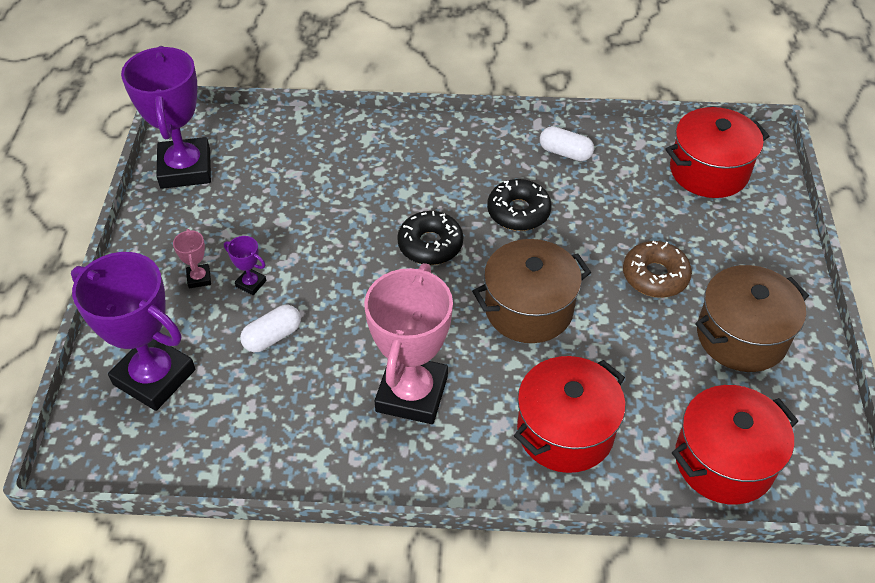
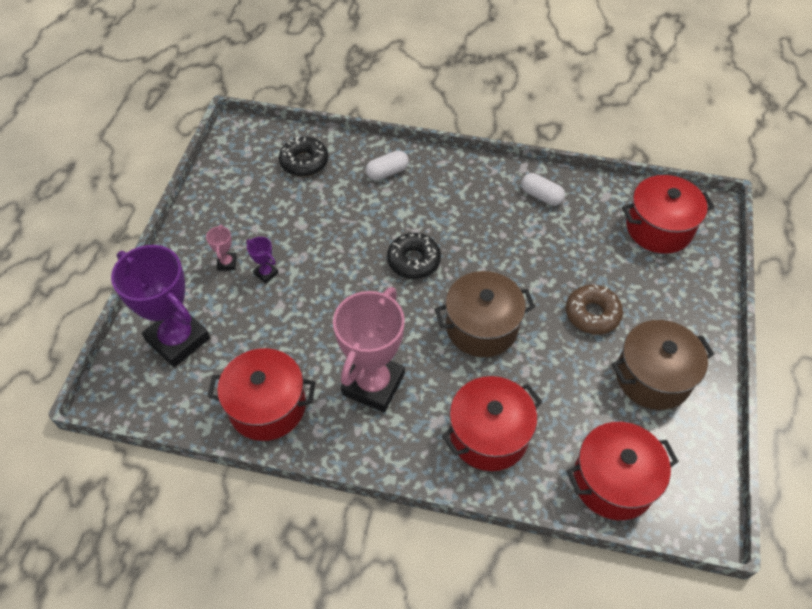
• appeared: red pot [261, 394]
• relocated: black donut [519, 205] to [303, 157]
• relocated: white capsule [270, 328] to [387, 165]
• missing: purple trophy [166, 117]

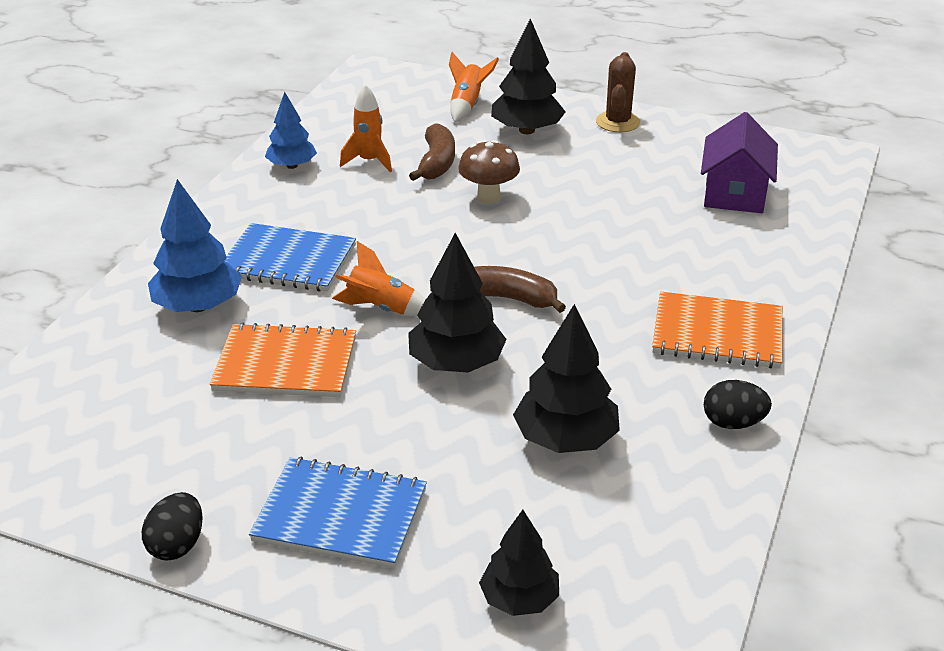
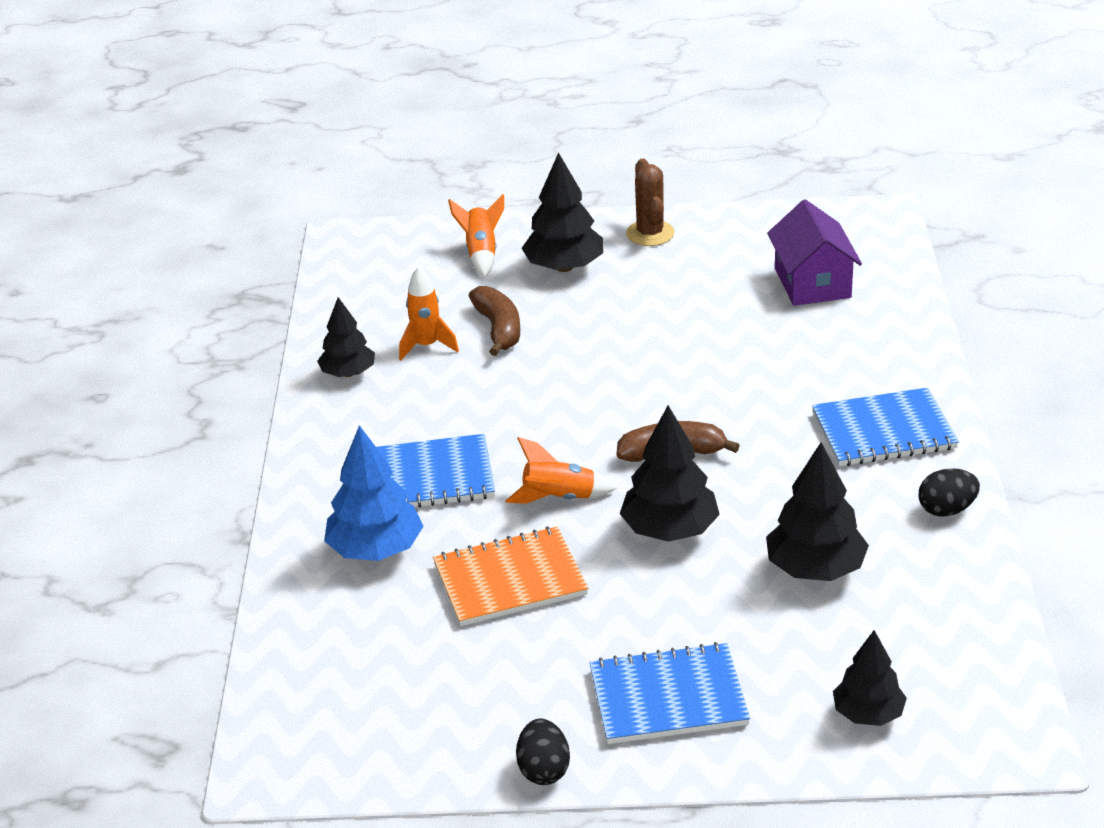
• colour: blue tree [291, 130] to black tree [346, 337]
• colour: orange notebook [717, 330] to blue notebook [885, 426]
• missing: brown mushroom [489, 172]

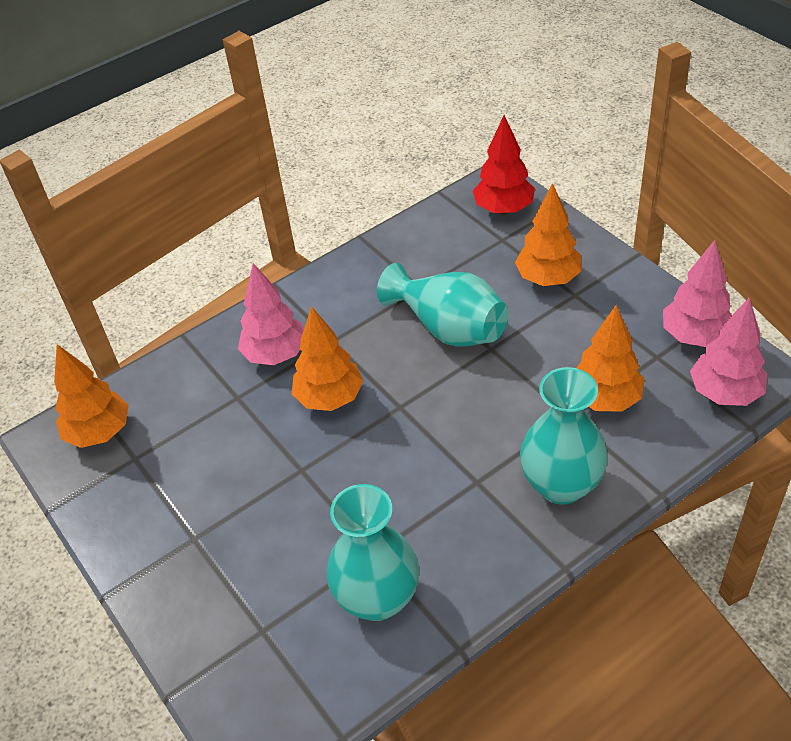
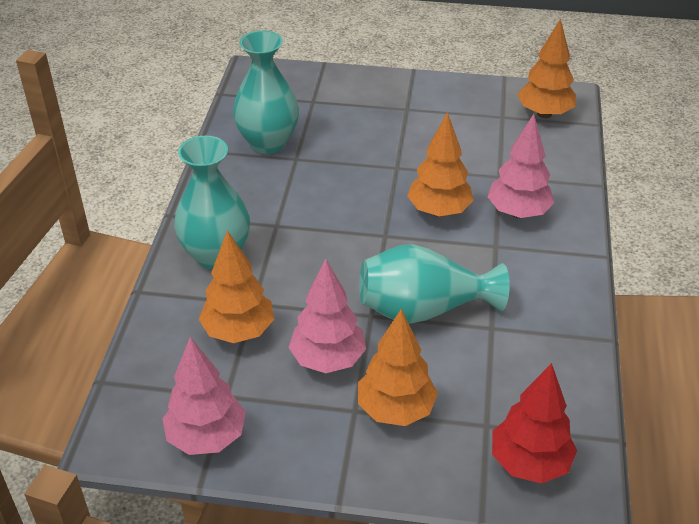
• relocated: pink tree [728, 352] to [327, 316]

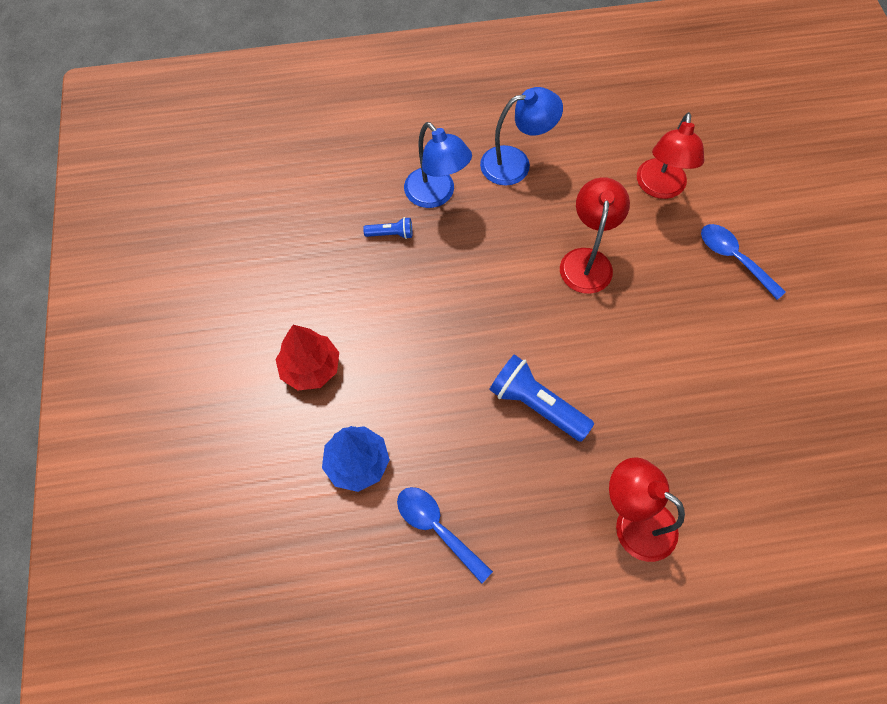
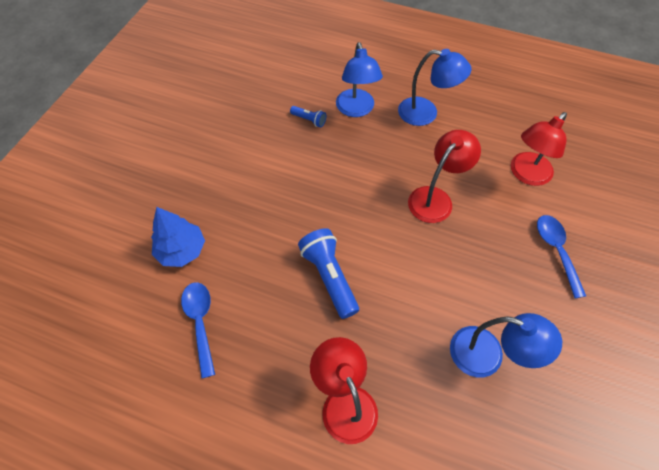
• appeared: blue lamp [506, 345]
• missing: red tree [307, 357]

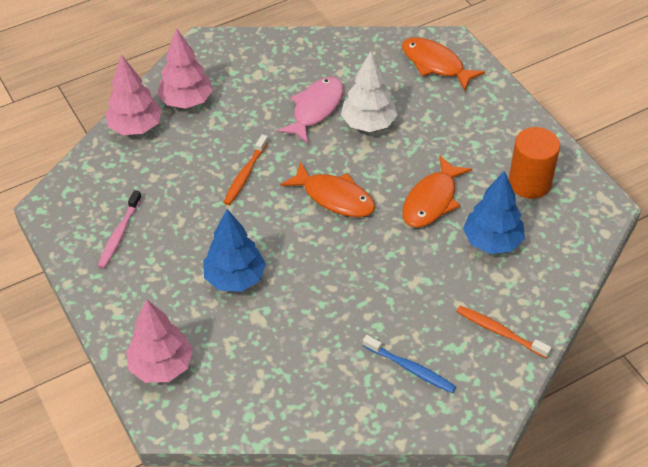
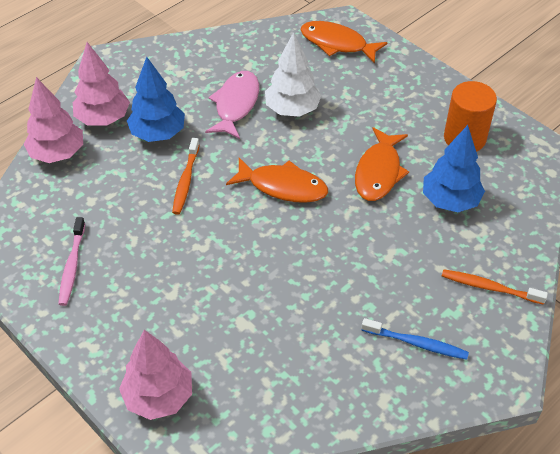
• relocated: blue tree [234, 250] to [156, 99]

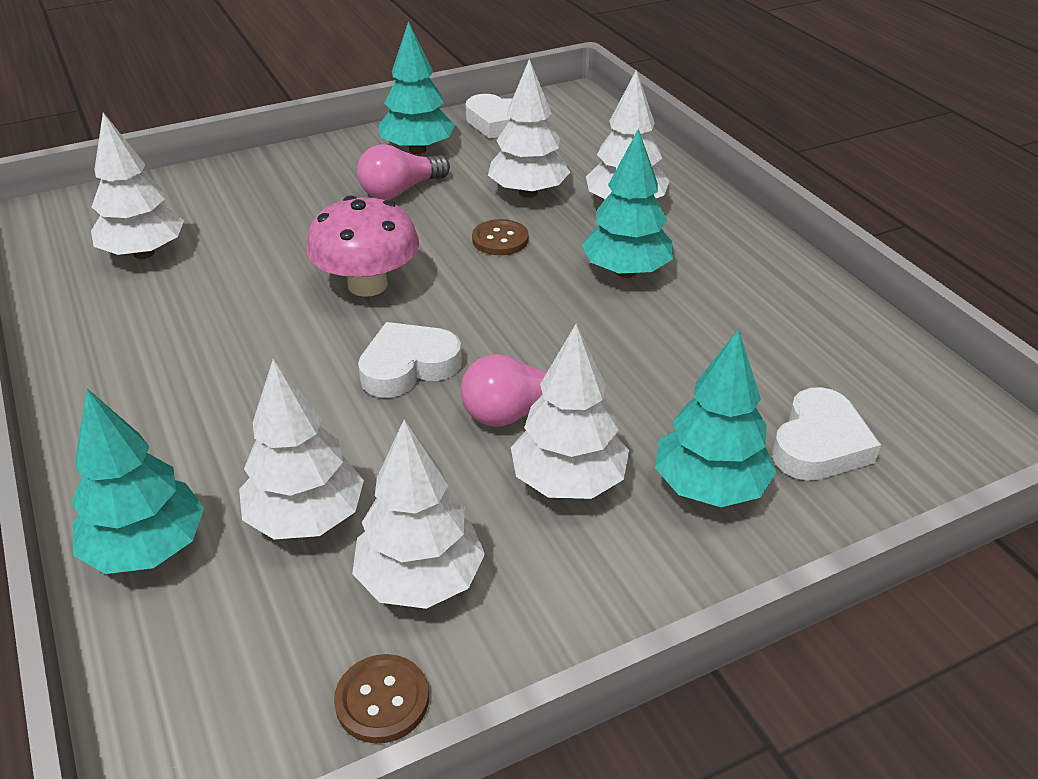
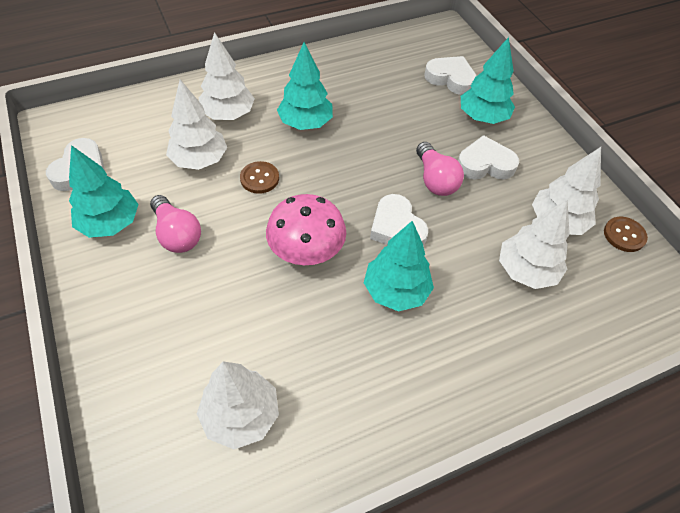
• relocated: turquoise tree [137, 481] to [399, 266]
• exchanged: white tree [570, 411] to white heart [488, 157]

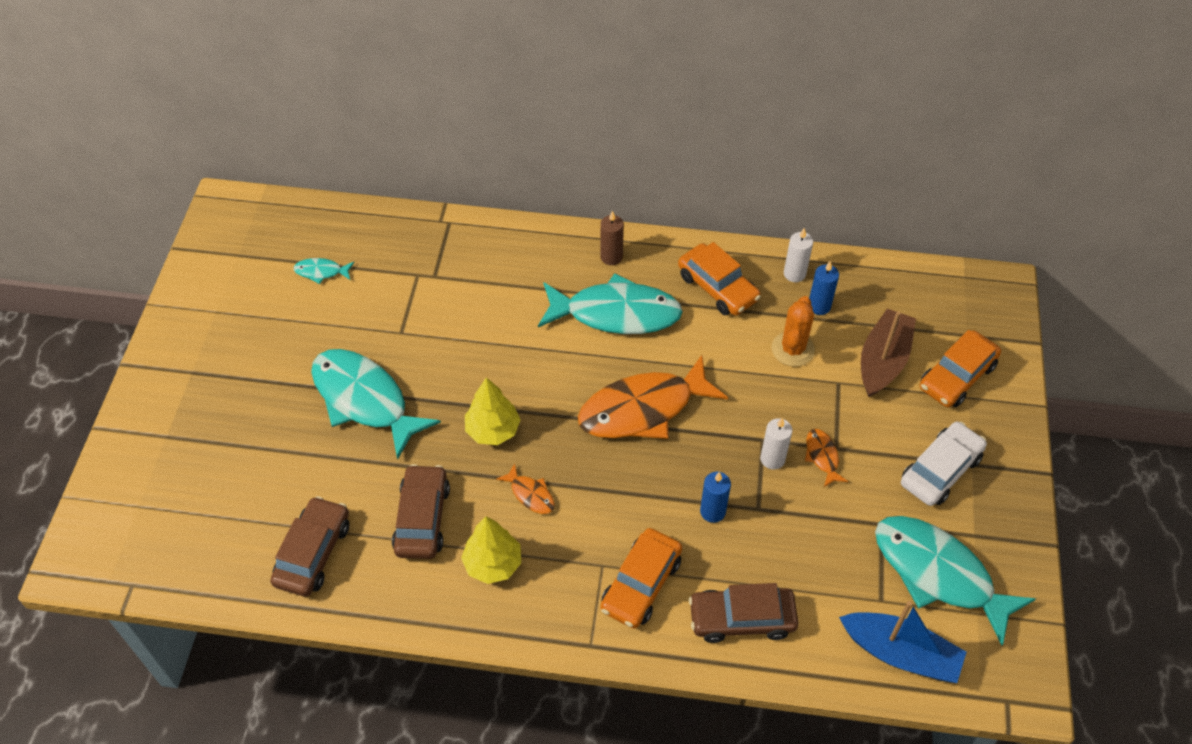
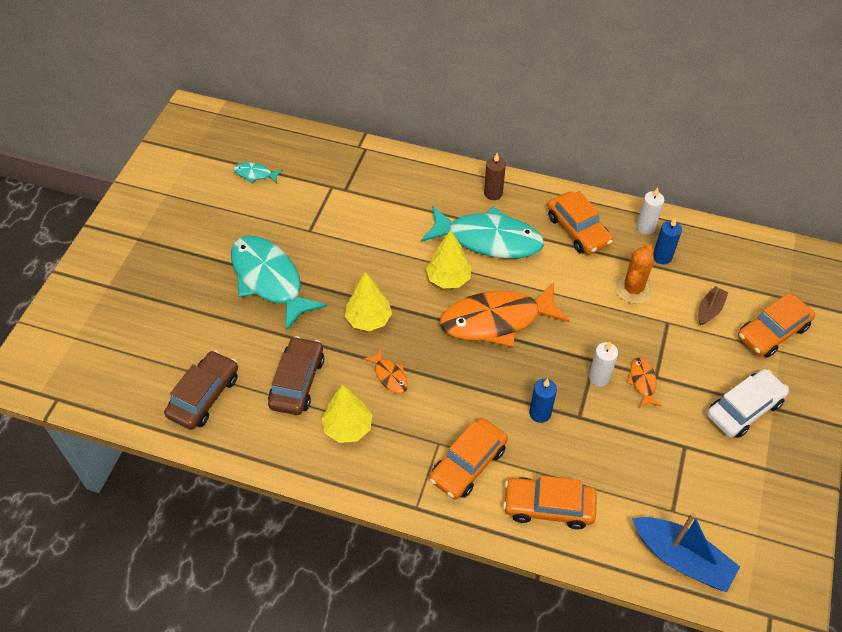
• appeared: yellow tree [449, 259]
• colour: brown car [743, 613] to orange car [550, 502]
• size: brown boat [888, 353] = [713, 305] x0.54
• missing: turquoise fish [955, 581]

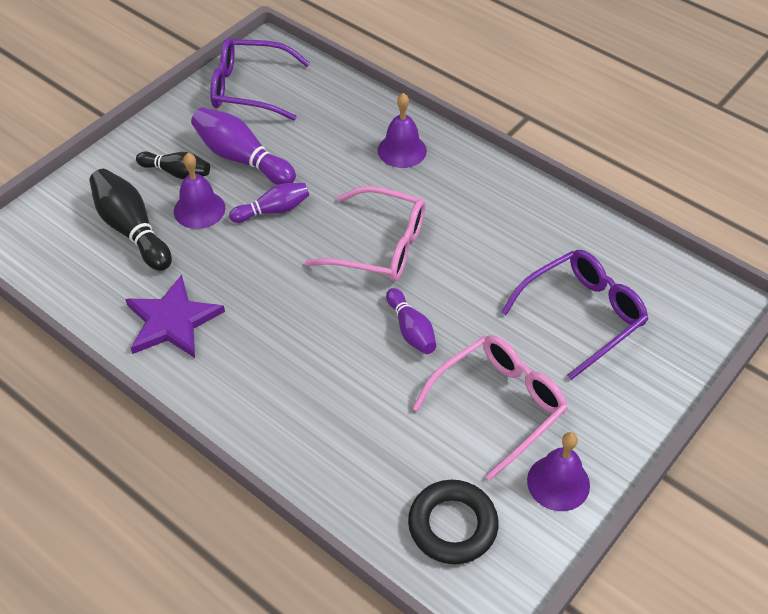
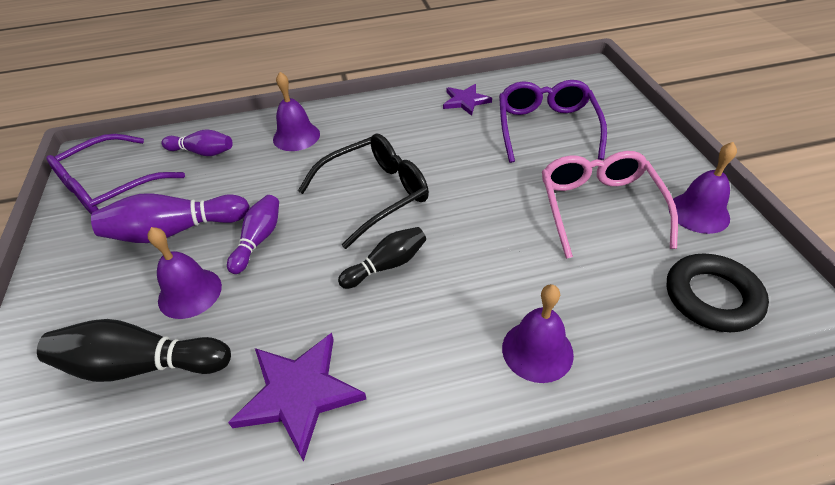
• relocated: purple bowling pin [411, 321] to [197, 142]
• colour: pink glasses [365, 234] to black glasses [363, 191]
• relocated: black bowling pin [173, 165] to [382, 258]
• appeared: purple star [467, 100]
• appeared: purple bell [538, 333]

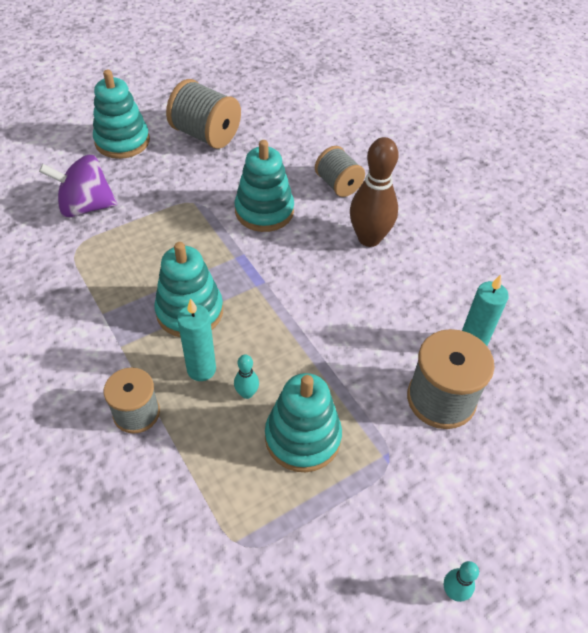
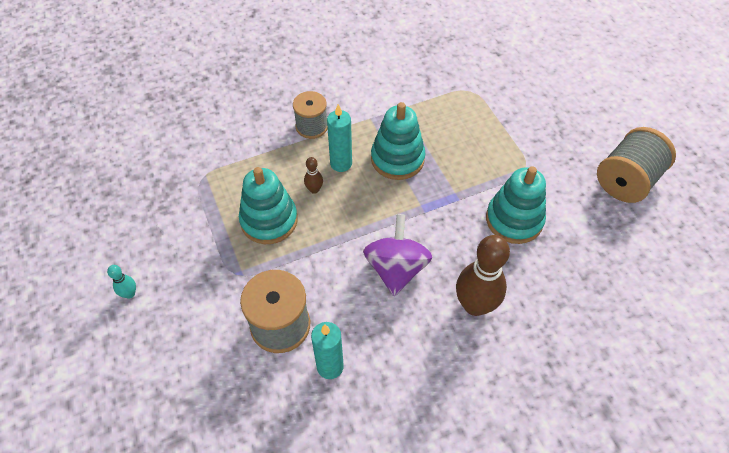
• colour: turquoise bowling pin [246, 377] to brown bowling pin [313, 175]
• relocated: purple spinning top [78, 186] to [398, 255]
• missing: turquoise stacking toy [121, 114]
• missing: grey spool [340, 171]

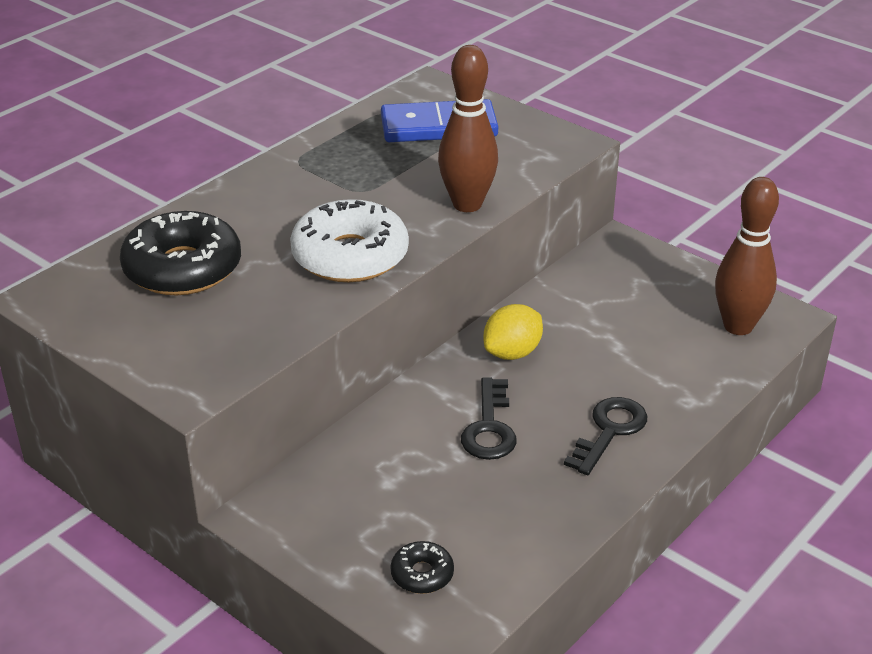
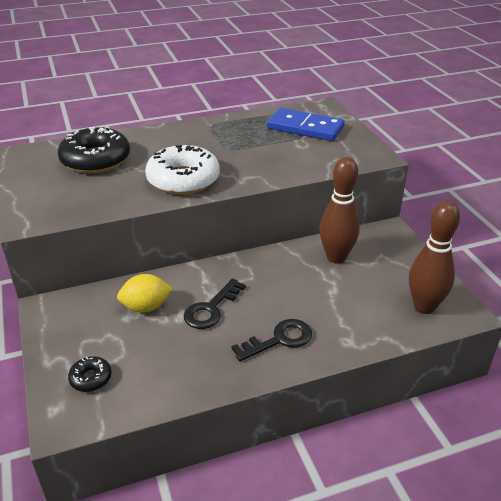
• relocated: yellow lemon [513, 332] to [145, 293]
• relocated: brown bowling pin [468, 128] to [339, 210]

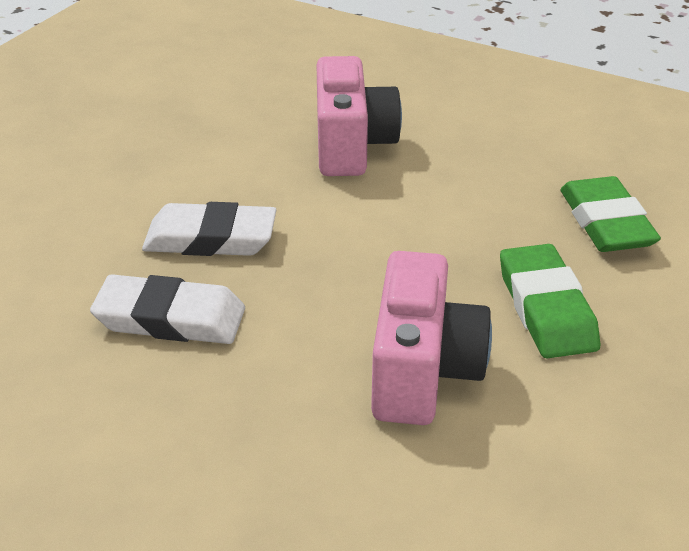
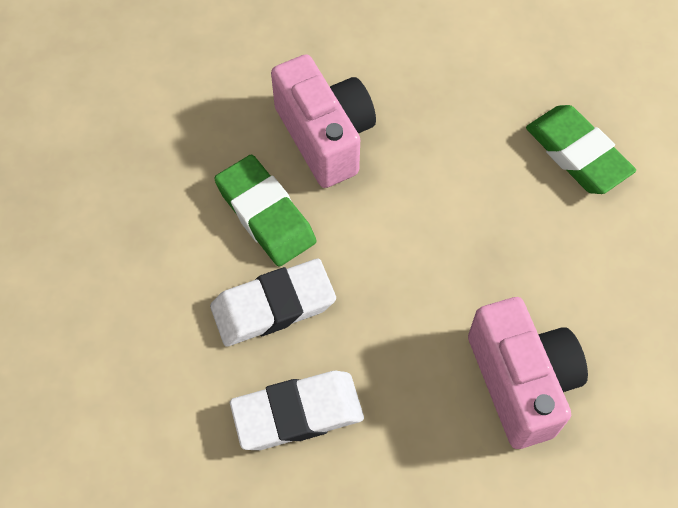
• relocated: green eraser [550, 301] to [265, 211]

